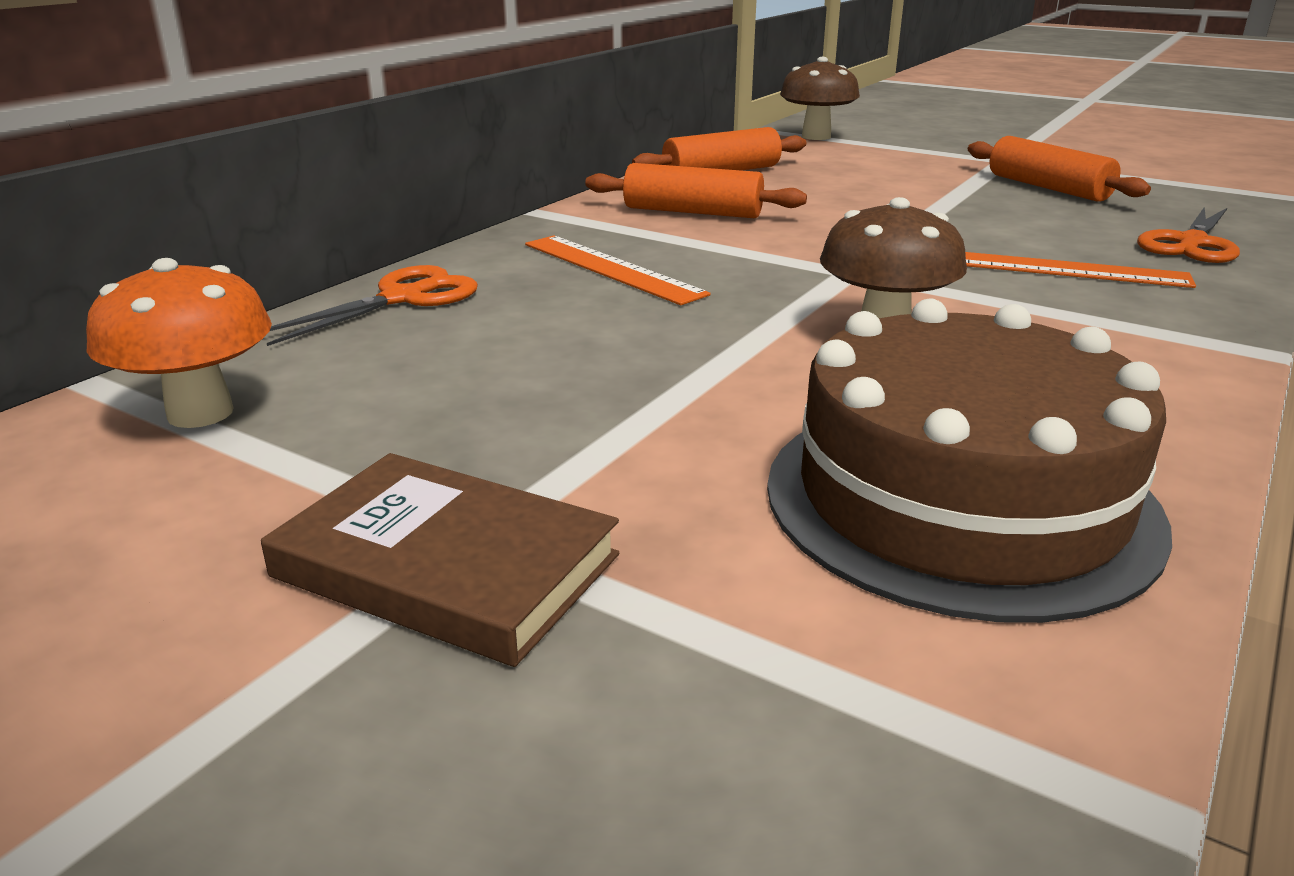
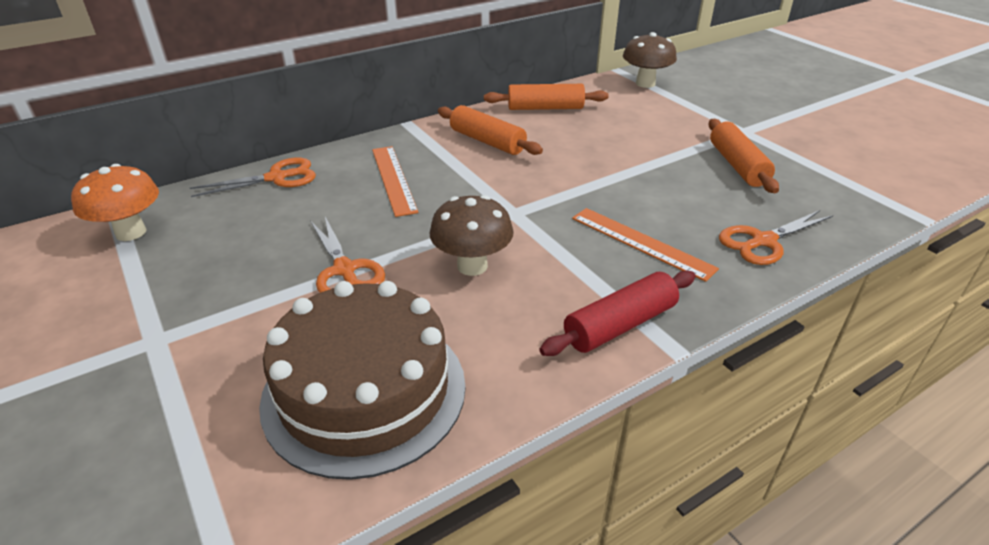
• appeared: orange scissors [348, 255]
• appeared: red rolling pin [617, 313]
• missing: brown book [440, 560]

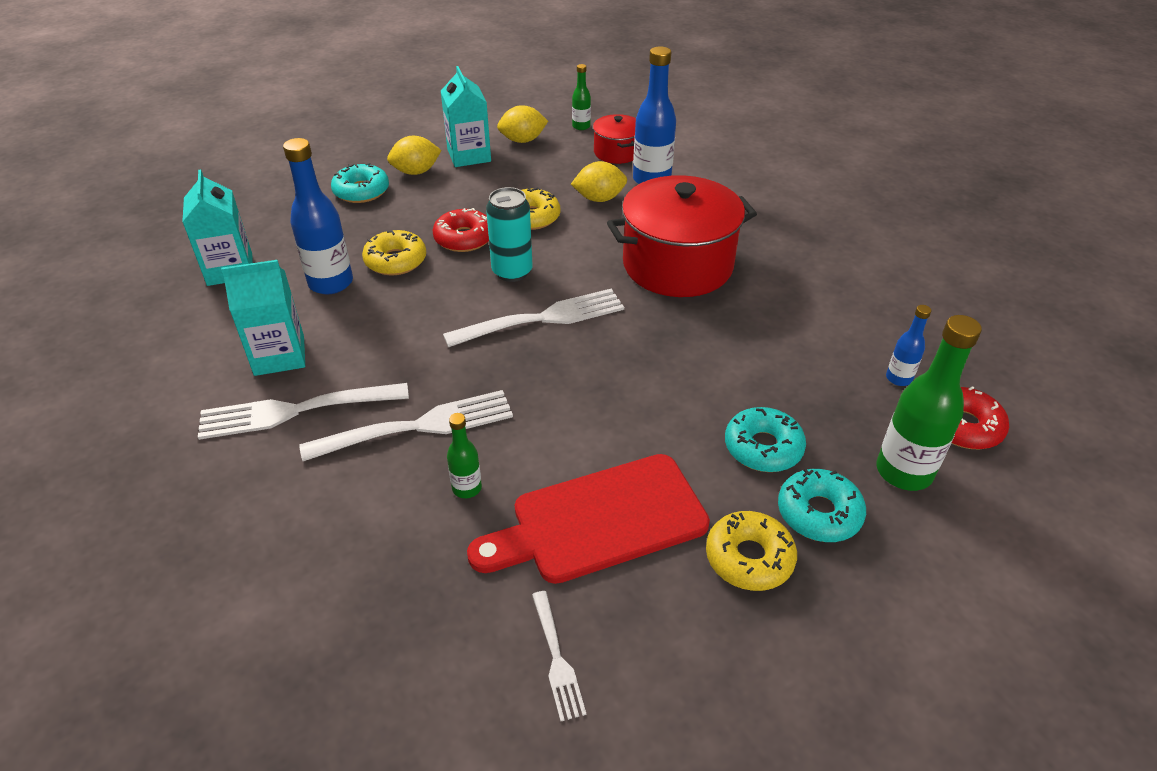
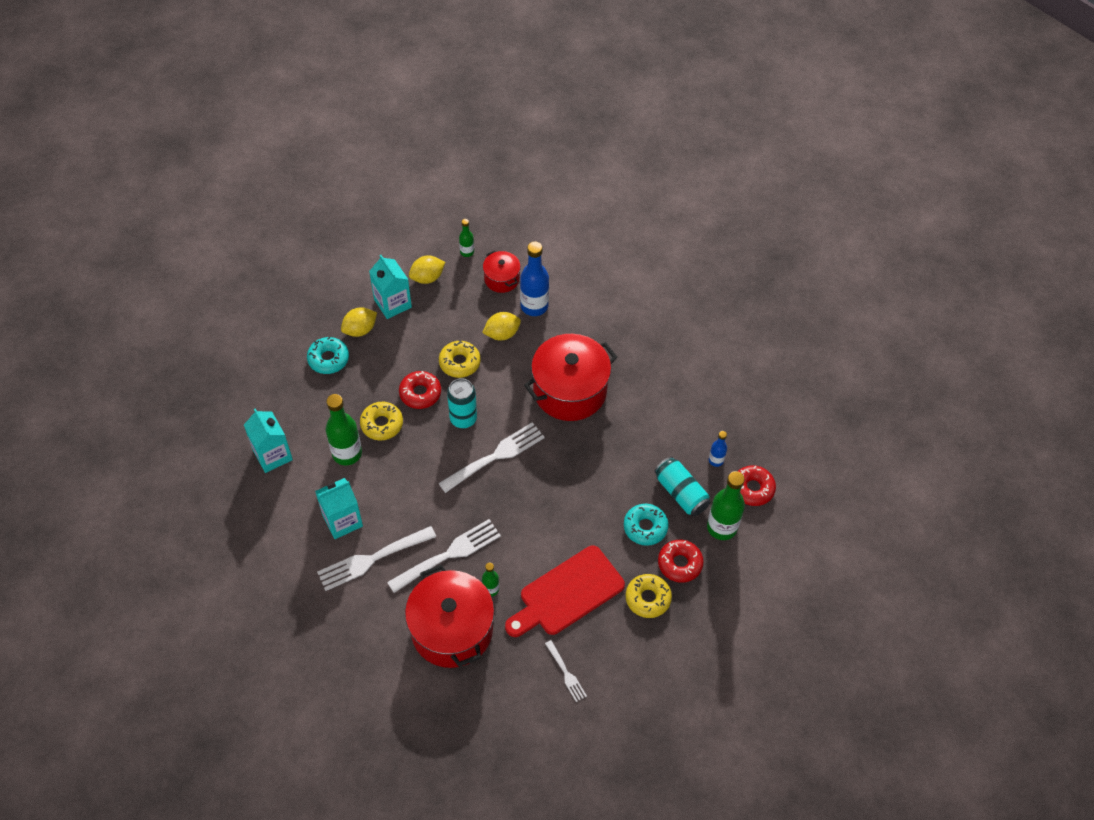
• colour: blue bottle [318, 216] to green bottle [344, 430]
• appeared: red pot [449, 616]
• appeared: turquoise can [682, 486]
• colour: turquoise donut [822, 505] to red donut [681, 561]

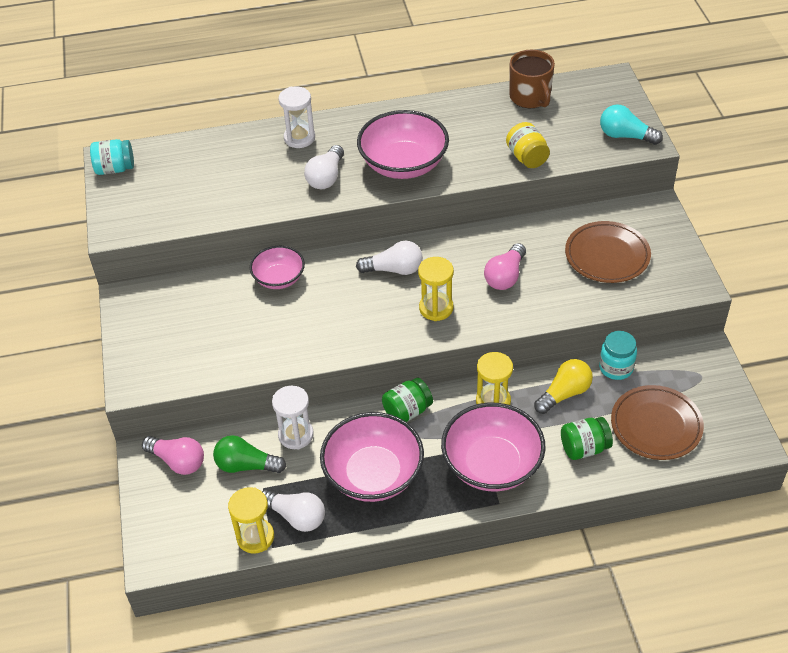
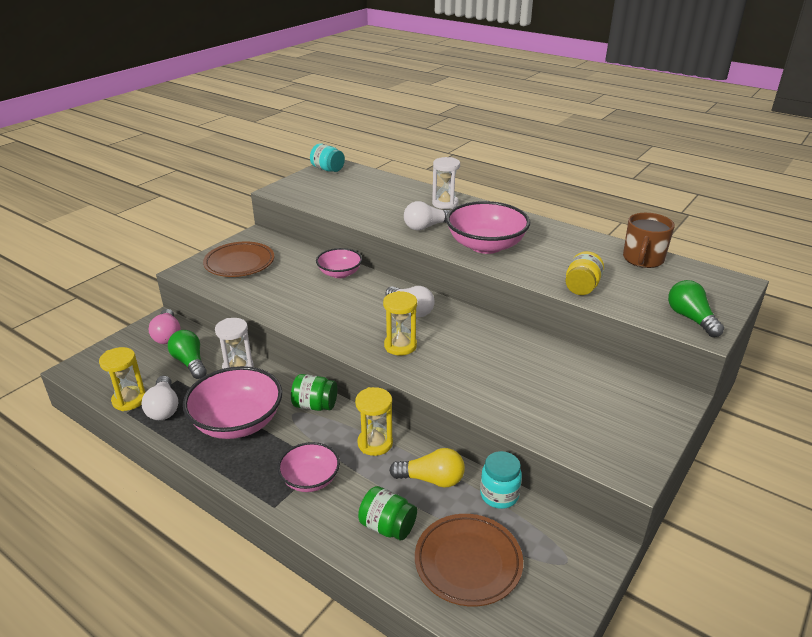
• relocated: brown plate [608, 252] to [238, 259]
• size: pink bowl [493, 447] = [308, 467] x0.59
• colour: turquoise light bulb [631, 124] to green light bulb [696, 308]
• missing: pink light bulb [505, 266]

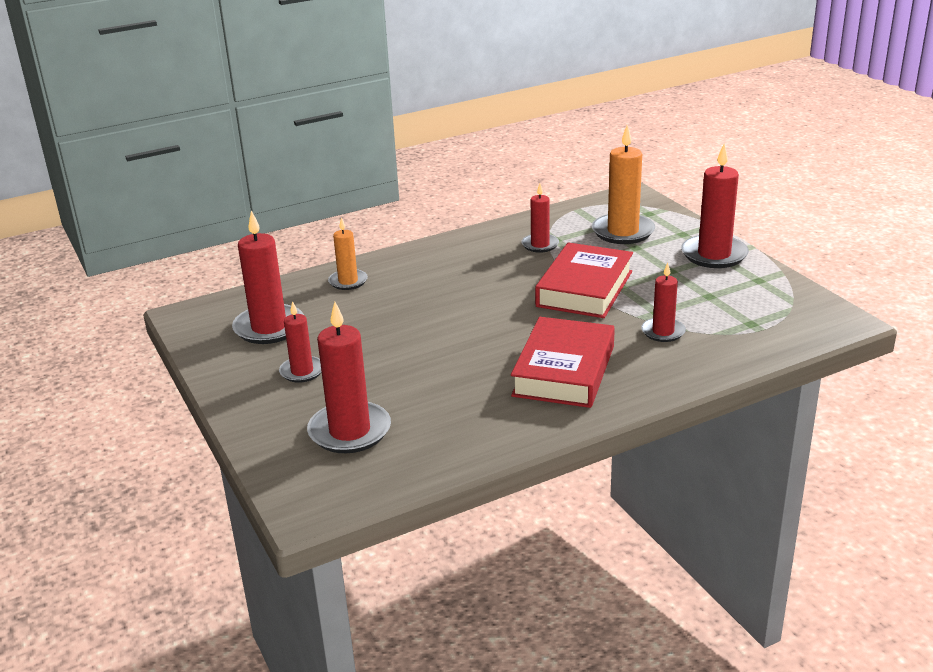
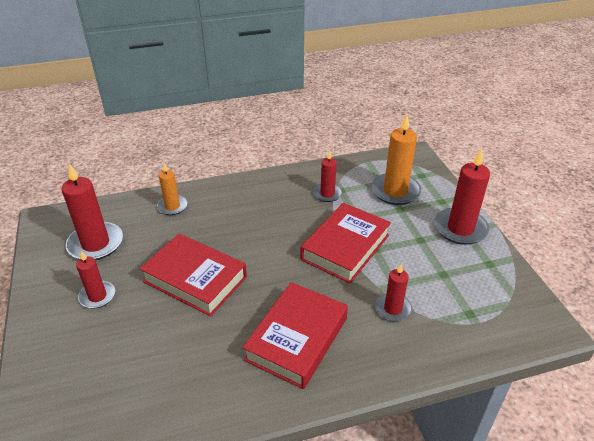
• appeared: red book [193, 275]
• missing: red candle [349, 377]

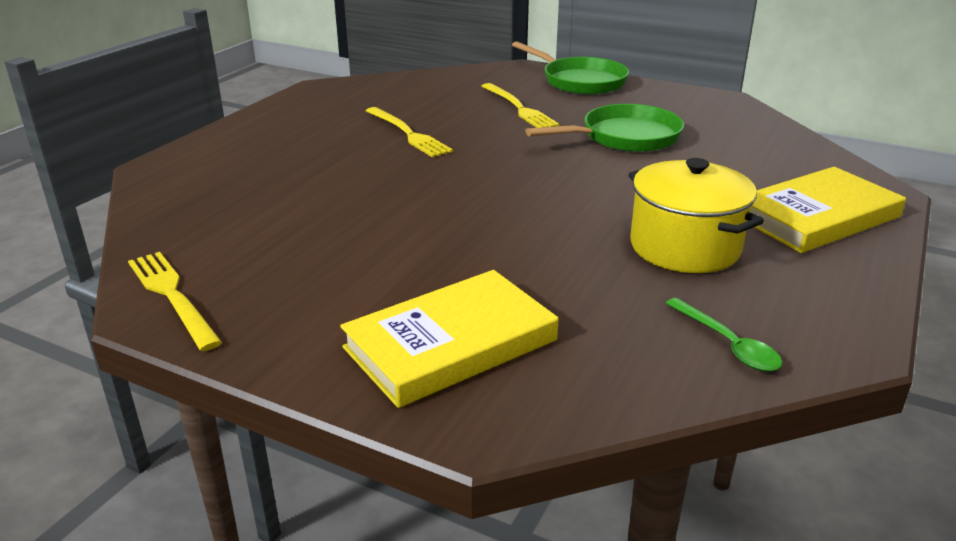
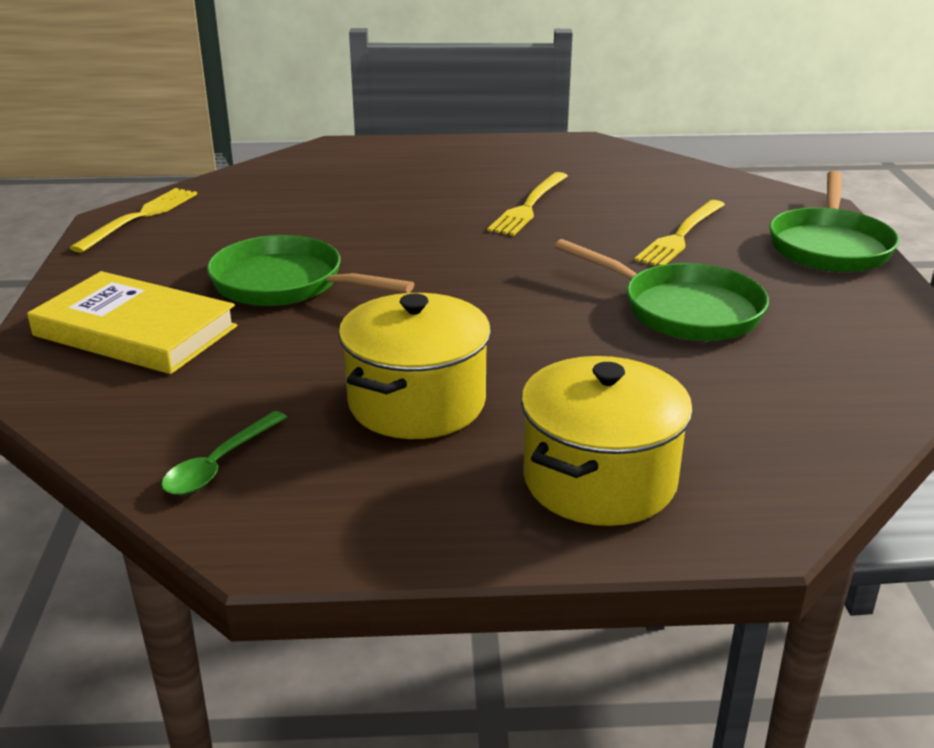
• appeared: green pan [310, 270]
• exchanged: yellow book [828, 210] to yellow pot [607, 441]

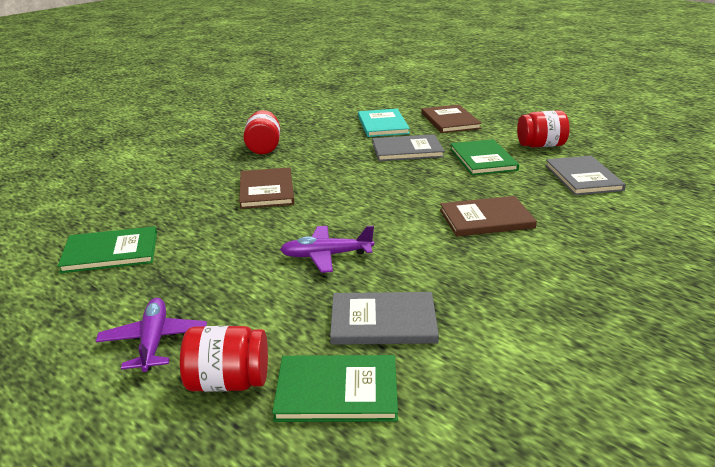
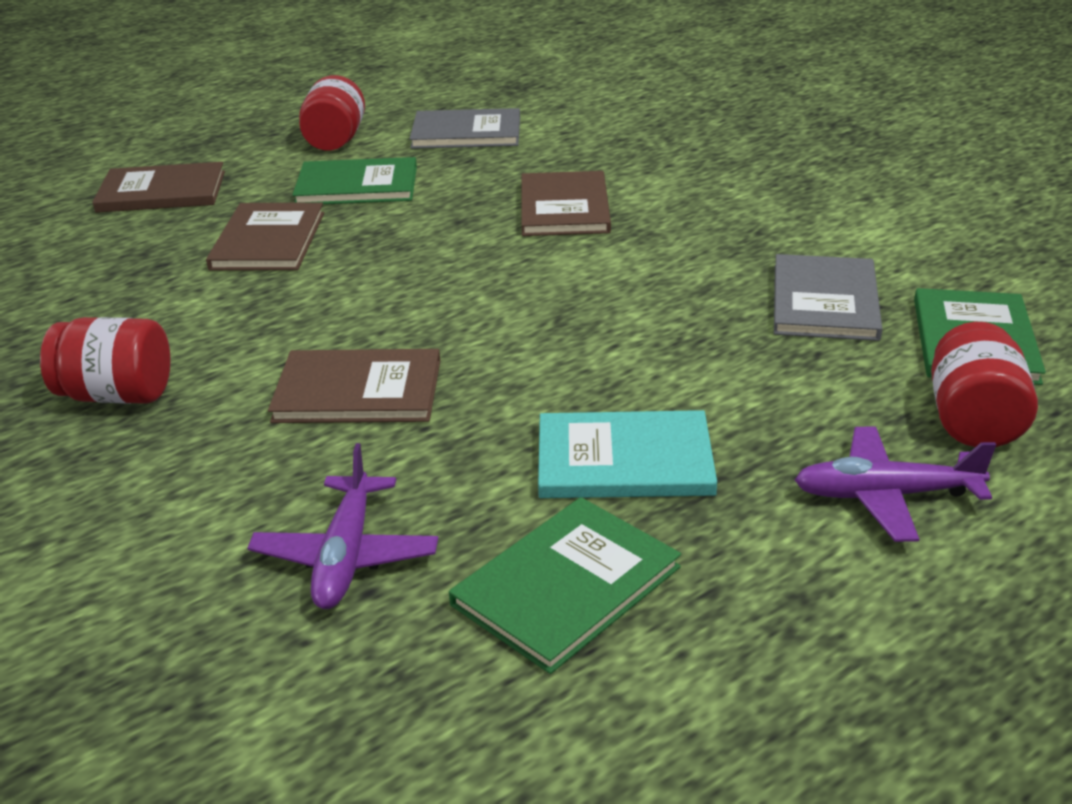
• colour: grey book [408, 147] to brown book [265, 236]
• relocated: purple plane [327, 249] to [343, 526]
• spun: green book [107, 249] = [565, 585] 45 degrees clockwise
• relocated: turquoise book [384, 123] to [627, 454]

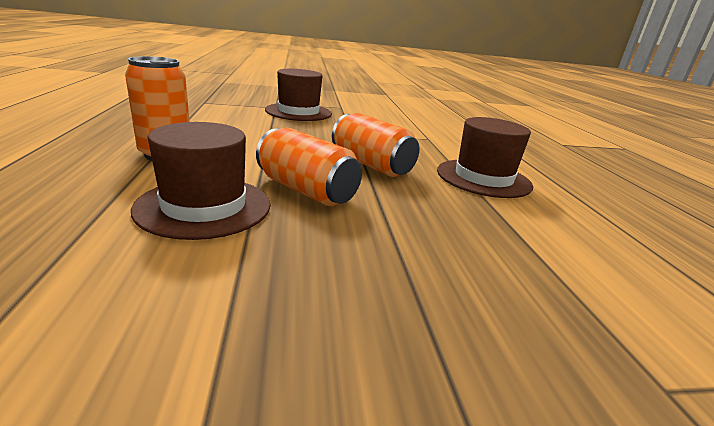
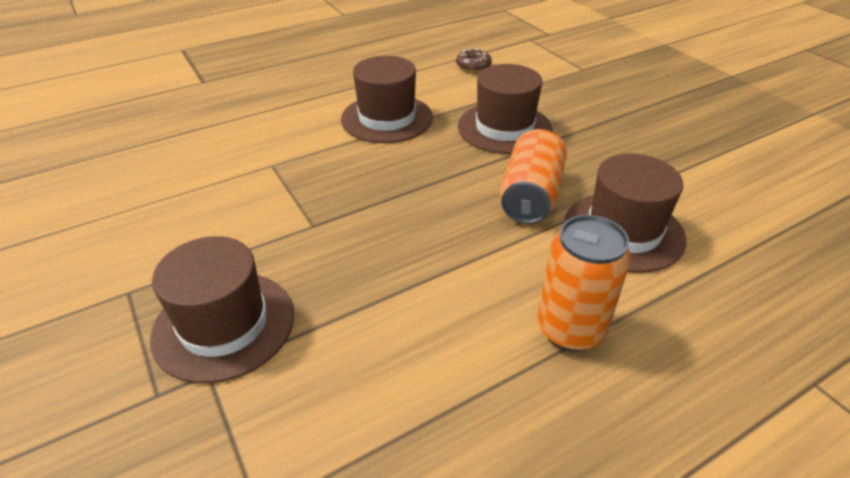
• appeared: brown donut [474, 60]
• appeared: brown hat [505, 109]
• missing: orange can [375, 145]

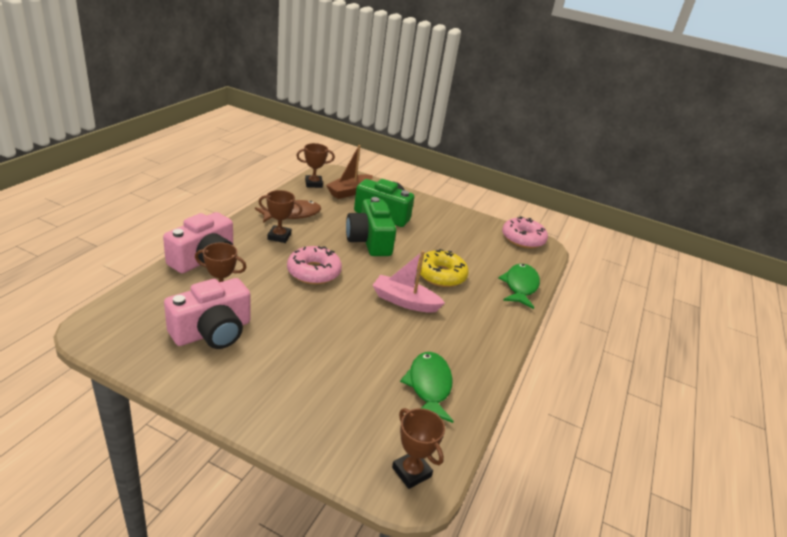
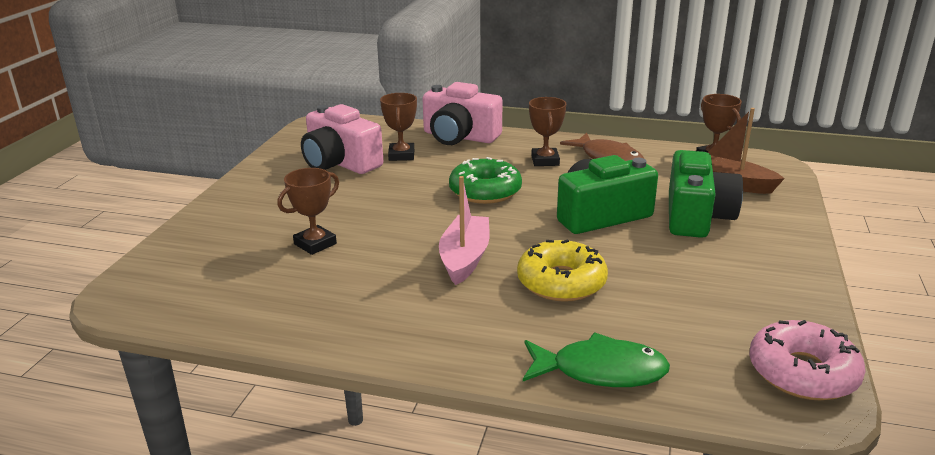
• relocated: brown trophy [418, 448] to [308, 211]
• colour: pink donut [314, 265] to green donut [485, 180]
• missing: green fish [427, 387]

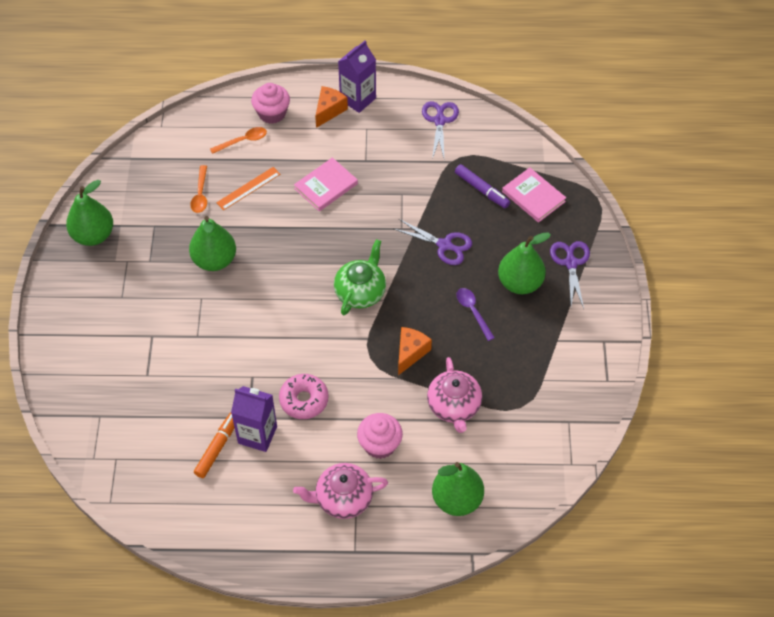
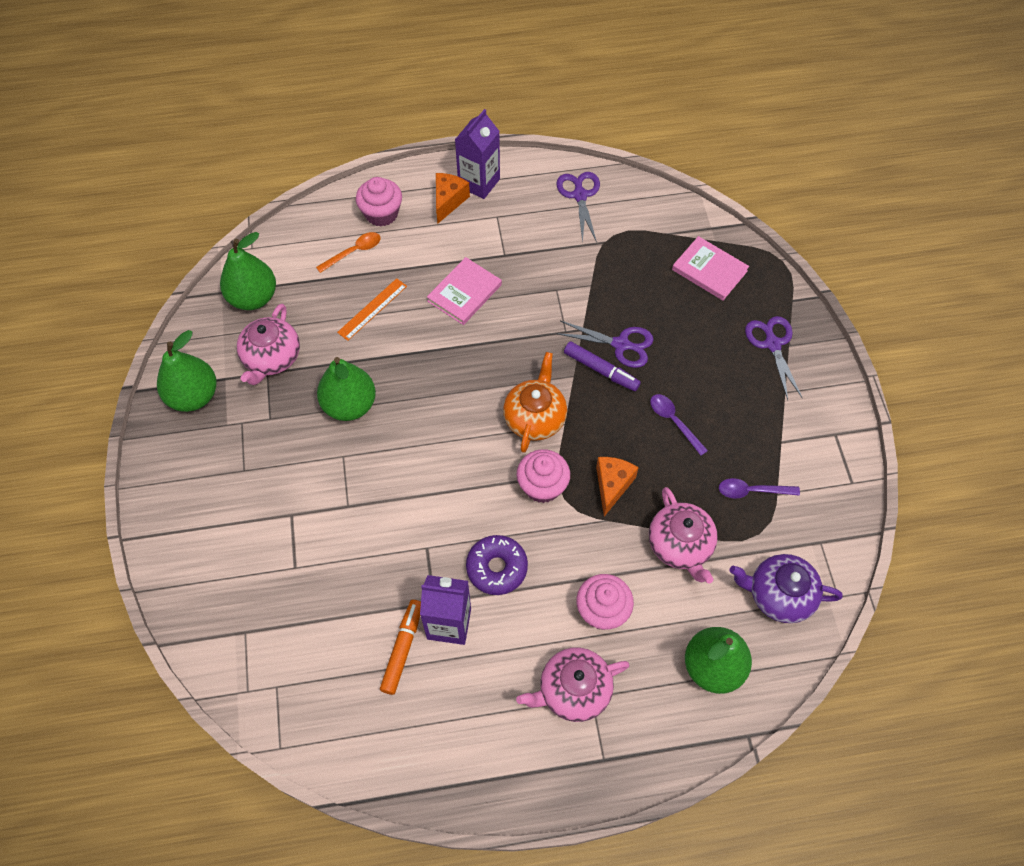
• relocated: green pear [524, 263] to [248, 271]
• appeared: pink teapot [268, 344]
• colour: pink donut [303, 396] to purple donut [497, 565]
• colour: green teapot [360, 277] to orange teapot [535, 402]
• appeared: pink cupcake [543, 476]
• relocated: purple marker [482, 186] to [602, 366]
• appeared: purple spoon [759, 488]
• appeared: purple teapot [786, 588]
• missing: orange spoon [198, 189]

